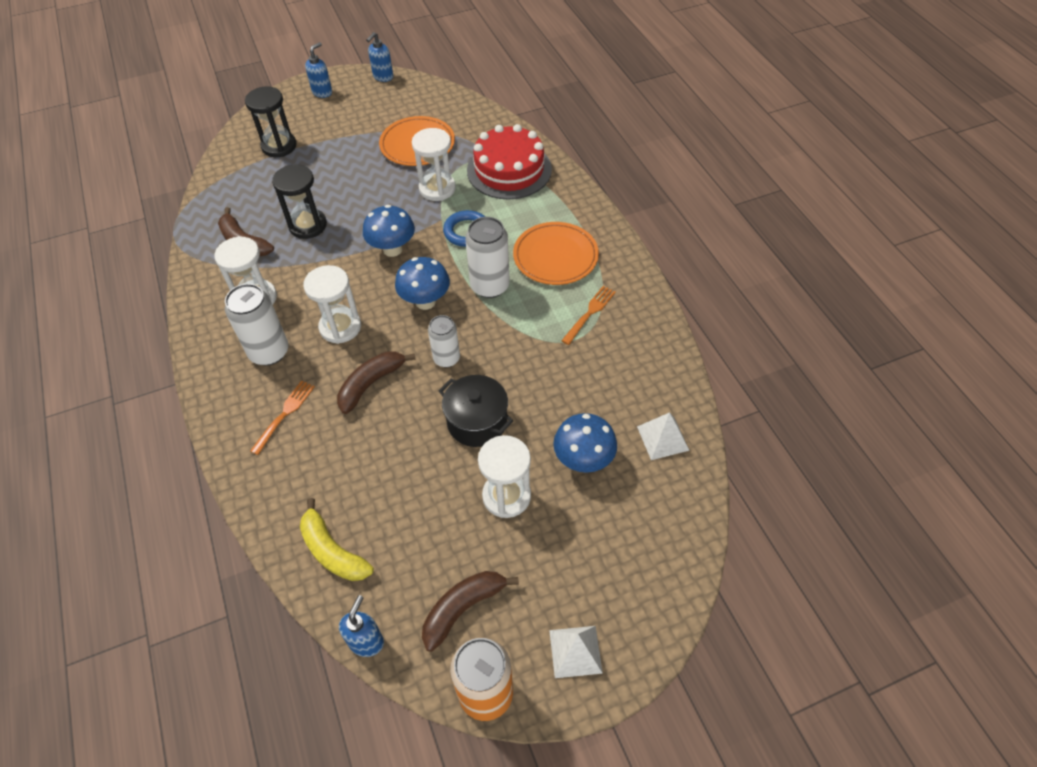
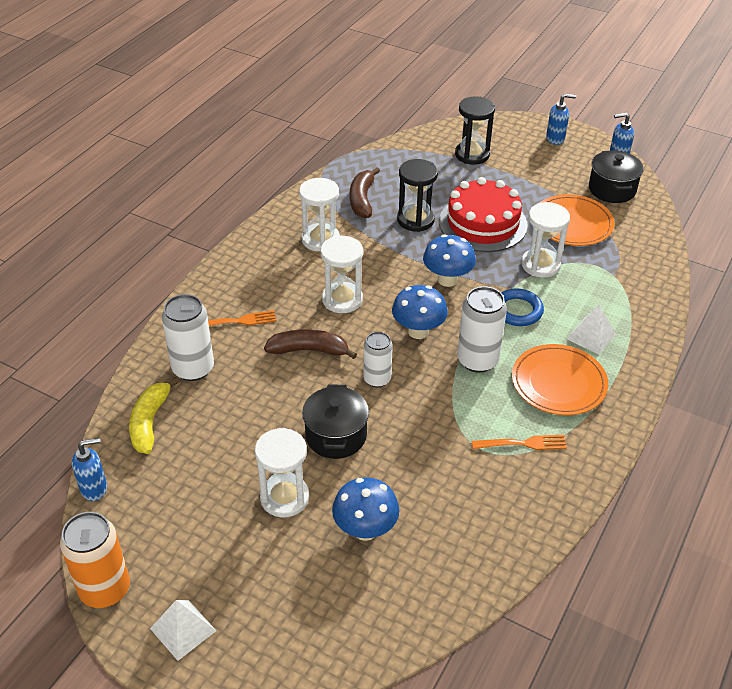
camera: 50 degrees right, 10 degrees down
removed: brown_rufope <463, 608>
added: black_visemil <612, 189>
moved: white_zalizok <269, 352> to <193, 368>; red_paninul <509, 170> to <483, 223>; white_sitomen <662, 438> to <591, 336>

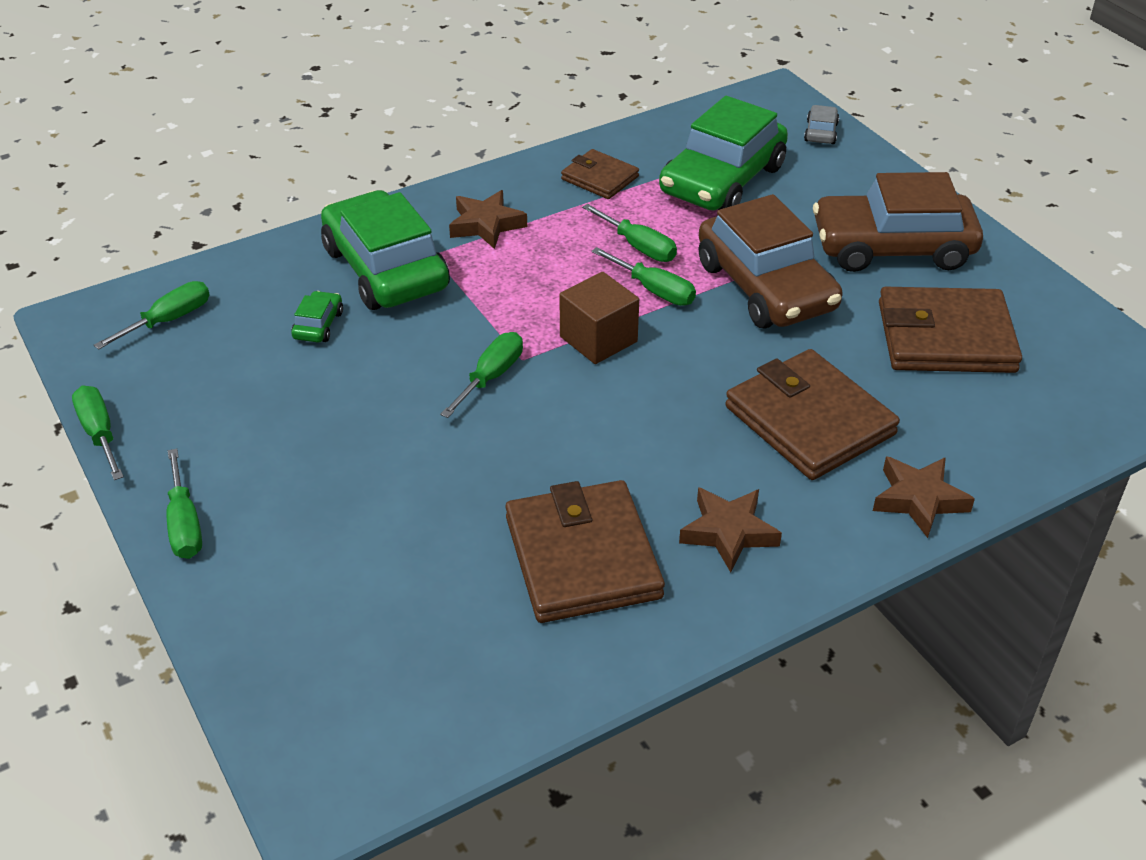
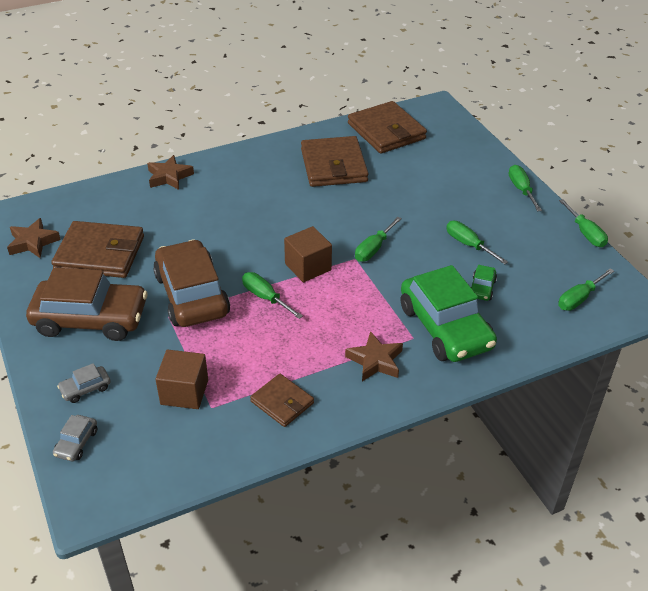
camera: 175 degrees left, 0 degrees up
added: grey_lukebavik <85, 388>
moved: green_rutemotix <638, 247> to <468, 244>; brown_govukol <728, 532> to <33, 242>; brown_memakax <809, 420> to <386, 131>
replaced: green_lukebavik <722, 180> to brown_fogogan <184, 392>

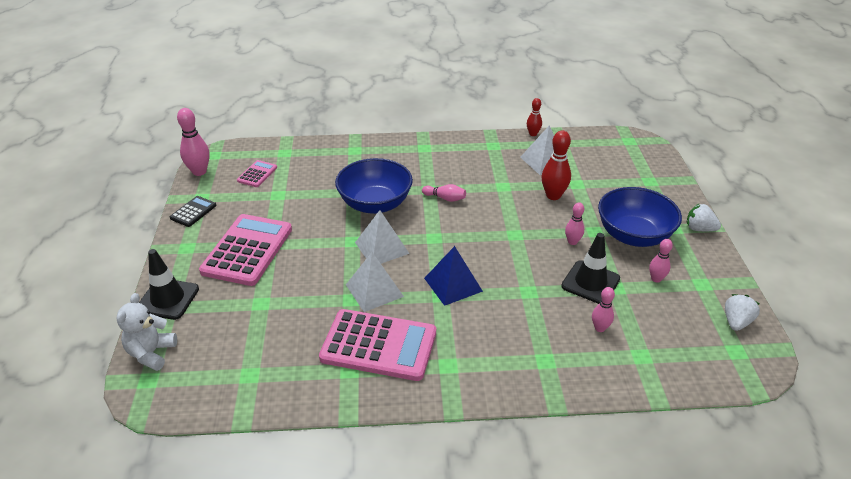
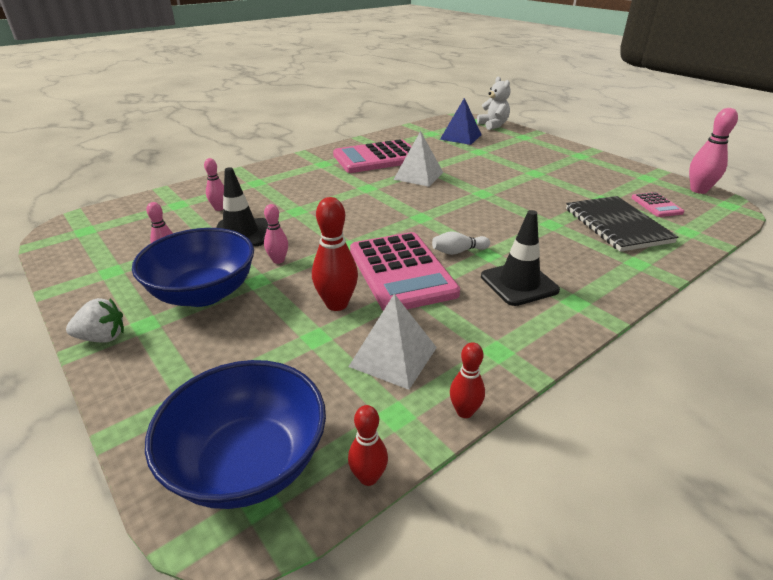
camera: 145 degrees right, 5 degrees down
removed: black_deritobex <193, 212>; white_sitomen <381, 248>; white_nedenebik <736, 322>
added: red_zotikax <368, 477>; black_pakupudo <617, 225>
moved: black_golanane <168, 299> to <519, 283>; pink_deritobex <247, 250> to <401, 272>; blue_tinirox <375, 204> to <248, 463>; blue_sitomen <453, 284> to <461, 137>
recoloured: pink_zotikax <445, 198> to white_zotikax <458, 251>

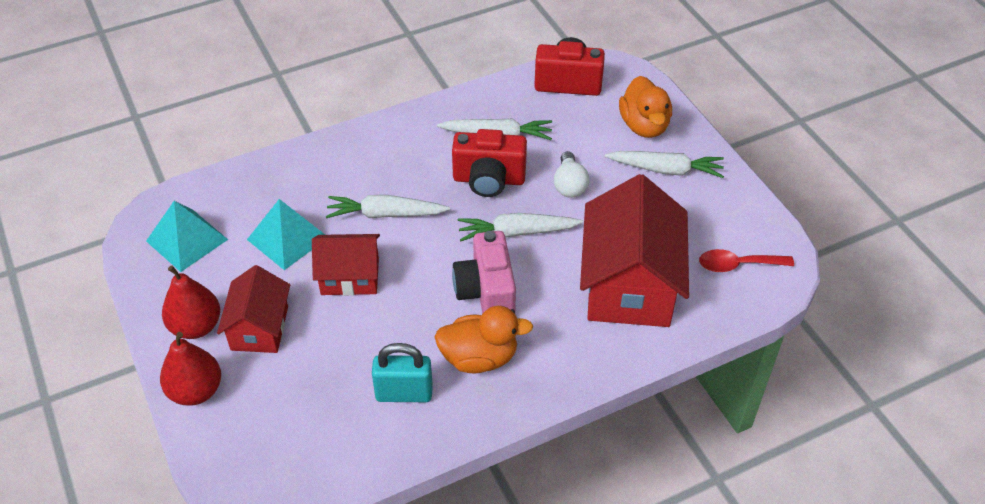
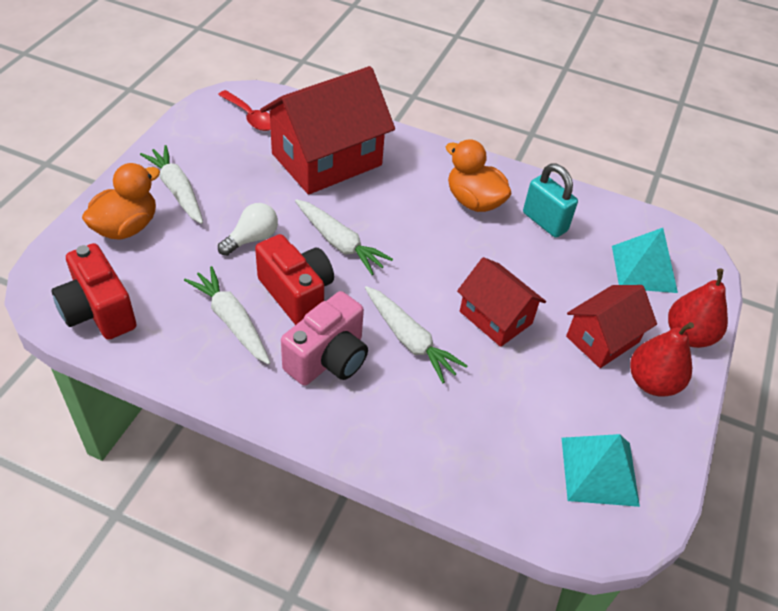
camera: 135 degrees left, 0 degrees up
moved: turquoise_sitomen <287, 238> to <644, 268>; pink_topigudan <486, 292> to <328, 359>

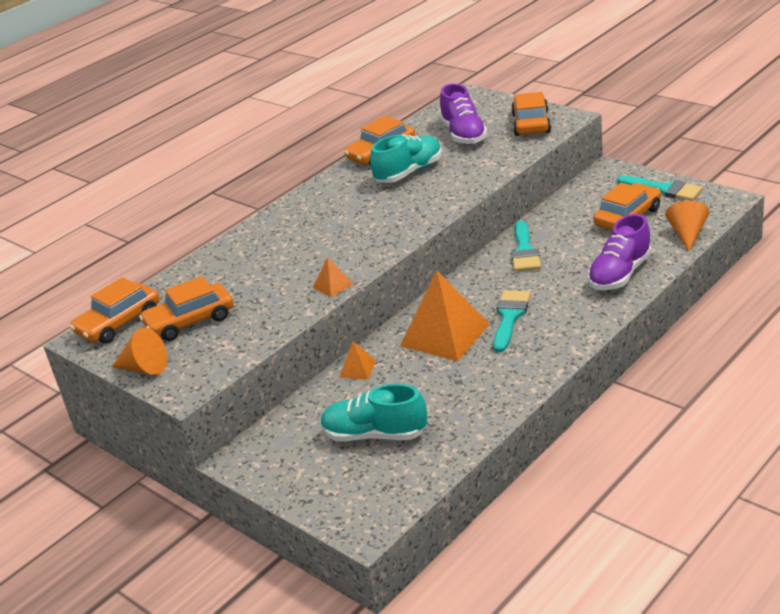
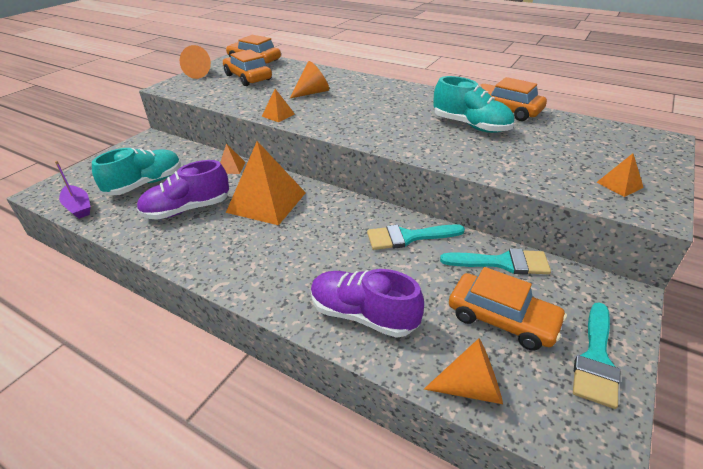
camera: 75 degrees right, 5 degrees up
added: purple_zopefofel <78, 207>; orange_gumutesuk <312, 92>
moved: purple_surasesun <463, 134> to <187, 209>; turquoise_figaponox <509, 317> to <502, 263>
replaced: orange_lukebavik <531, 123> to orange_sitomen <619, 185>
turned: turquoise_surasesun <375, 435> = <145, 184> 45 degrees clockwise

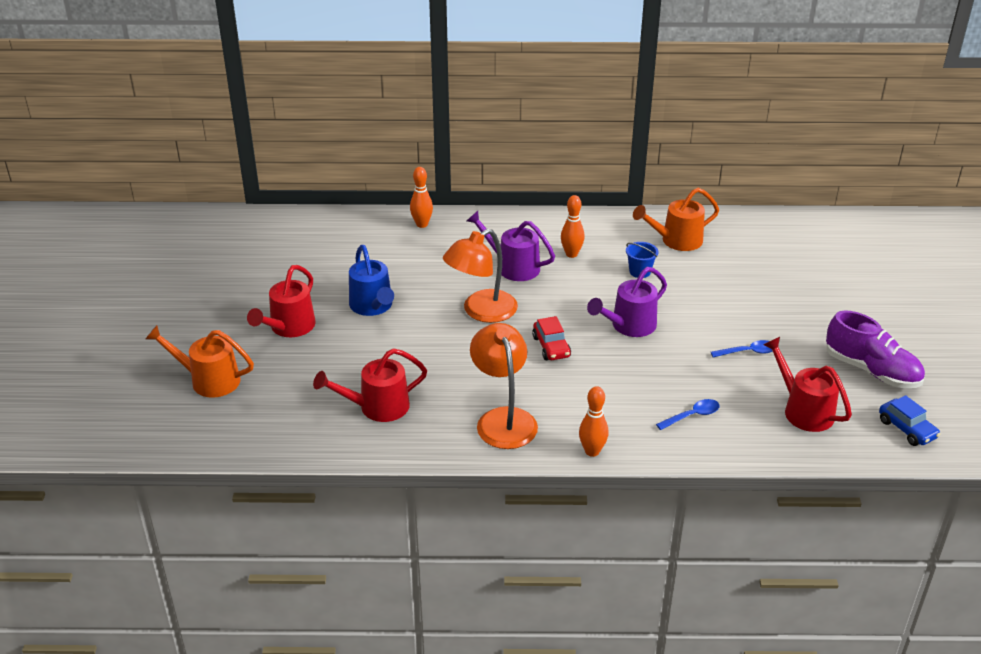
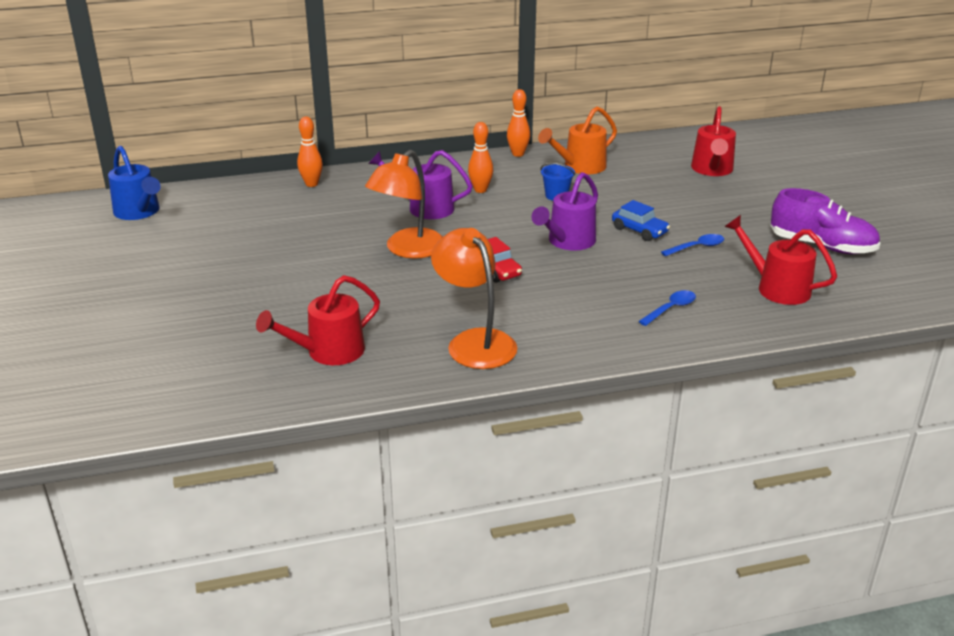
camera: 15 degrees left, 5 degrees down
removed: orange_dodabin <208, 380>
moved: red_dodabin <288, 328> to <712, 170>; blue_dodabin <373, 307> to <139, 212>; orange_zotikax <592, 451> to <518, 154>; blue_lukebavik <907, 429> to <639, 231>

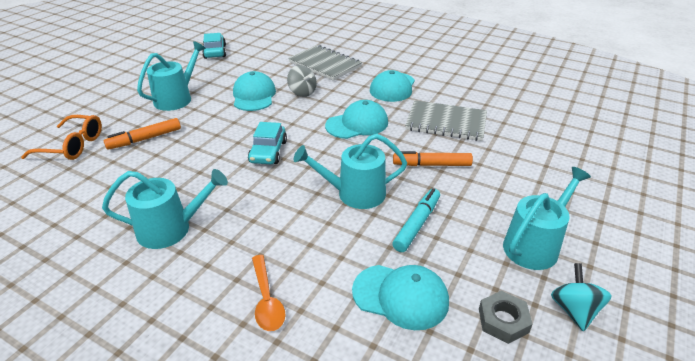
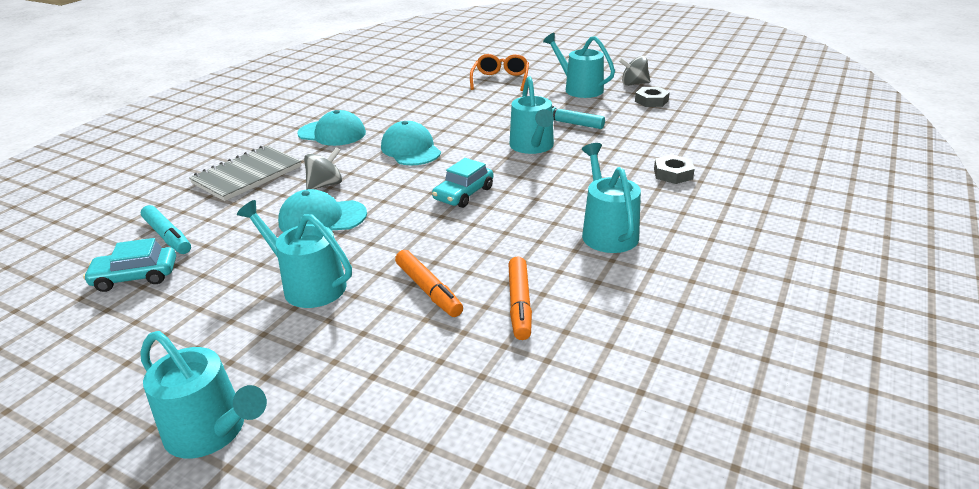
camera: 90 degrees left, 5 degrees down
removed: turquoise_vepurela <400, 296>; grey_pakupudo <446, 122>
added: turquoise_dodabin <211, 431>; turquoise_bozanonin <168, 236>
moved: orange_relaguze <73, 146> to <500, 80>; orange_bozanonin <431, 165> to <519, 304>
replaced: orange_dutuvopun <266, 299> to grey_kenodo <673, 174>
recoloured: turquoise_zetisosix <574, 310> to grey_zetisosix <634, 84>
turned: turquoise_lukebavik <268, 152> = <463, 194> 120 degrees clockwise

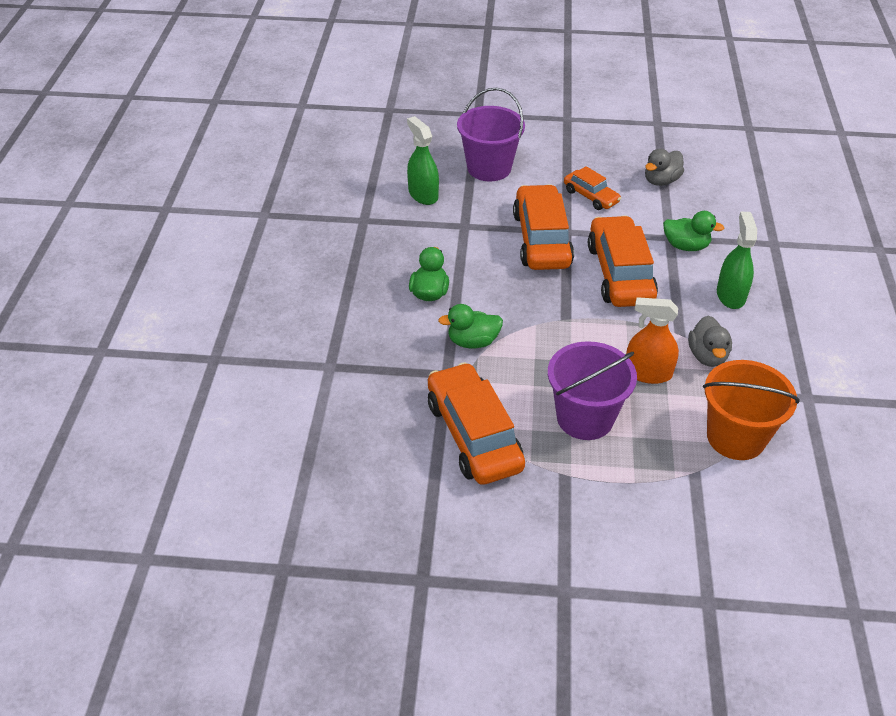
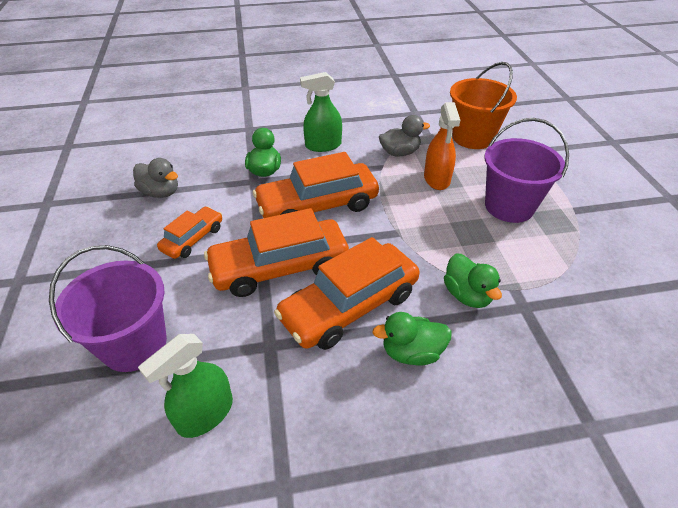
camera: 105 degrees left, 0 degrees up
moved: orange_lukebavik <473, 435> to <349, 306>

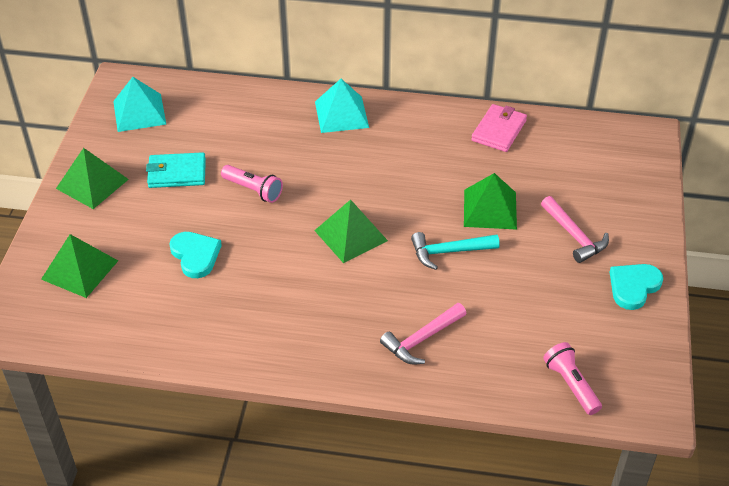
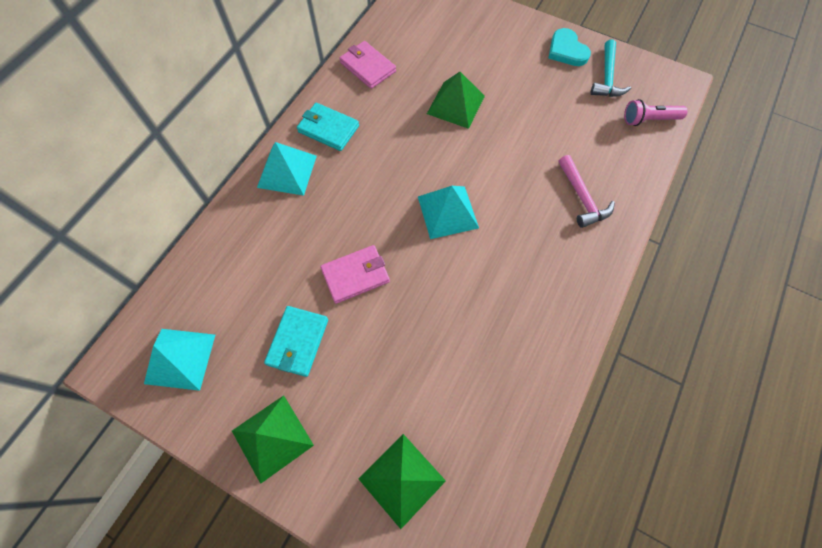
camera: 70 degrees left, 20 degrees up
removed: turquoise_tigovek <195, 255>; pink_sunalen <574, 236>
added: turquoise_memakax <328, 129>
moved: turquoise_sunalen <449, 252> to <607, 77>
replaced: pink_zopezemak <253, 190> to pink_memakax <355, 275>
recoloured: green_sitomen <350, 235> to turquoise_sitomen <447, 212>

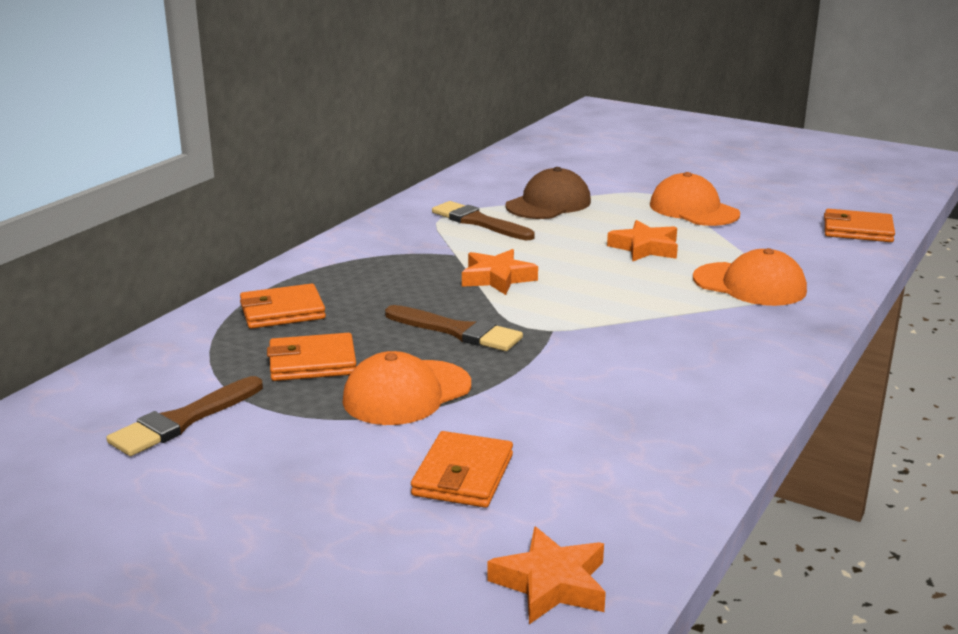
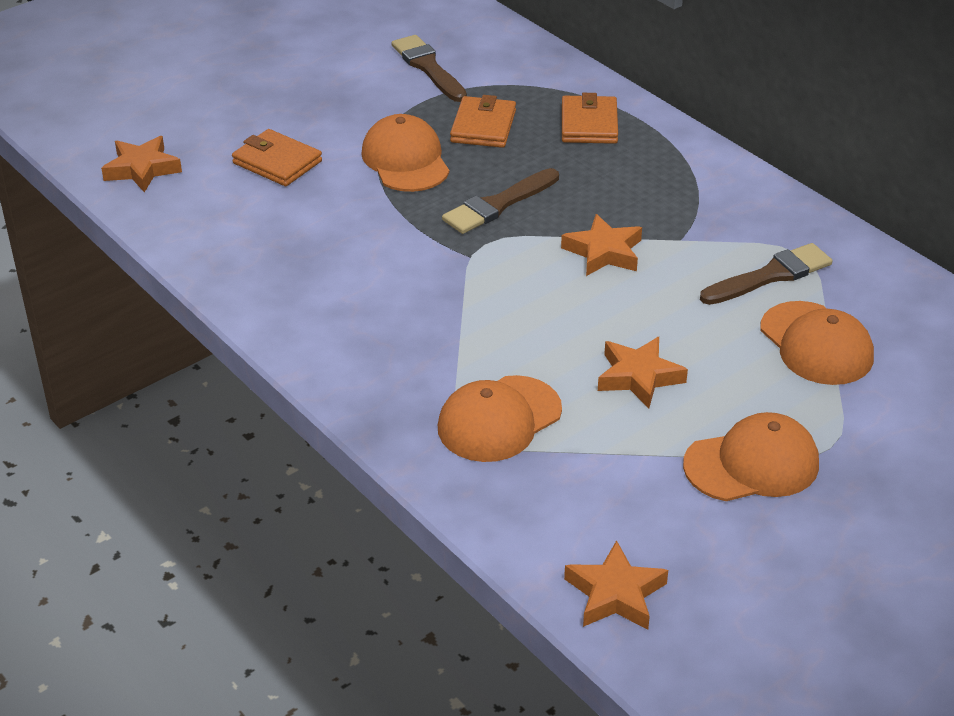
camera: 110 degrees right, 15 degrees up
replaced: orange_memakax <857, 230> to orange_govukol <615, 594>
recoloured: brown_vepurela <548, 204> to orange_vepurela <816, 344>

